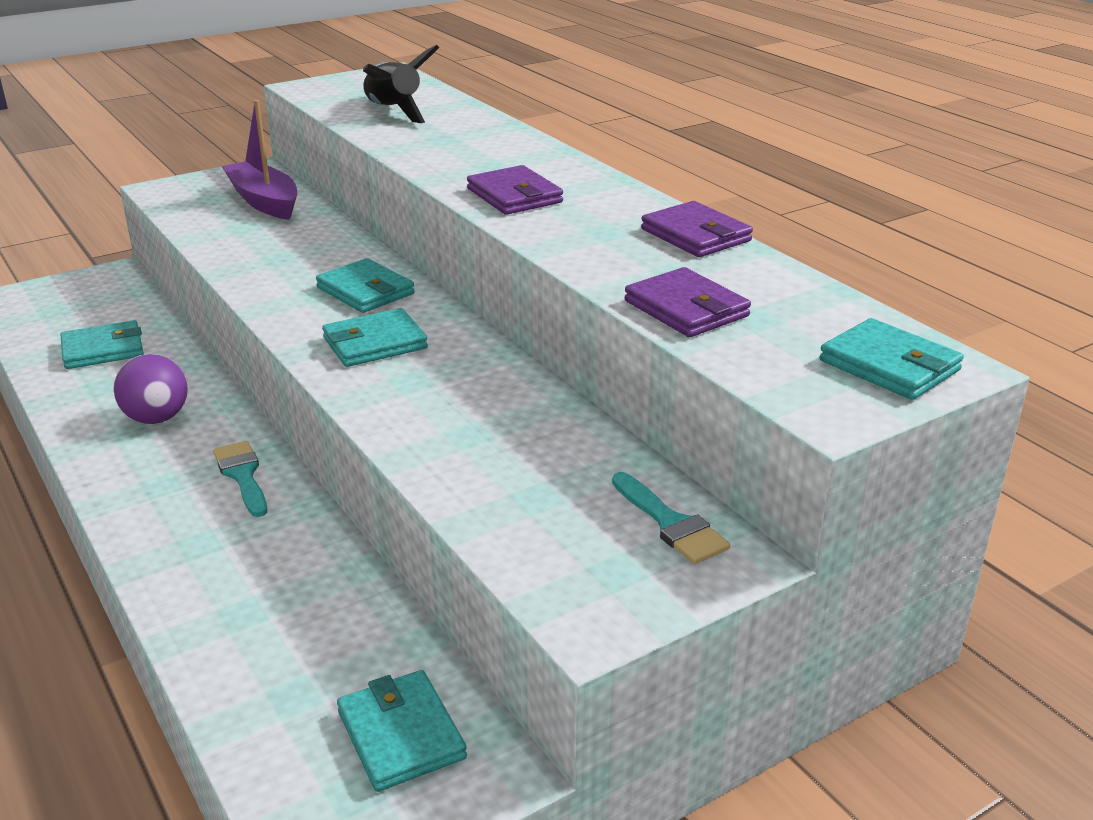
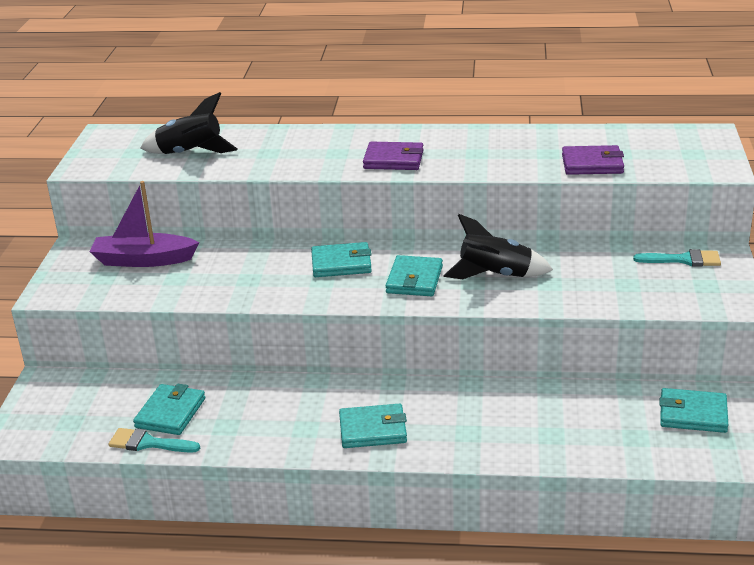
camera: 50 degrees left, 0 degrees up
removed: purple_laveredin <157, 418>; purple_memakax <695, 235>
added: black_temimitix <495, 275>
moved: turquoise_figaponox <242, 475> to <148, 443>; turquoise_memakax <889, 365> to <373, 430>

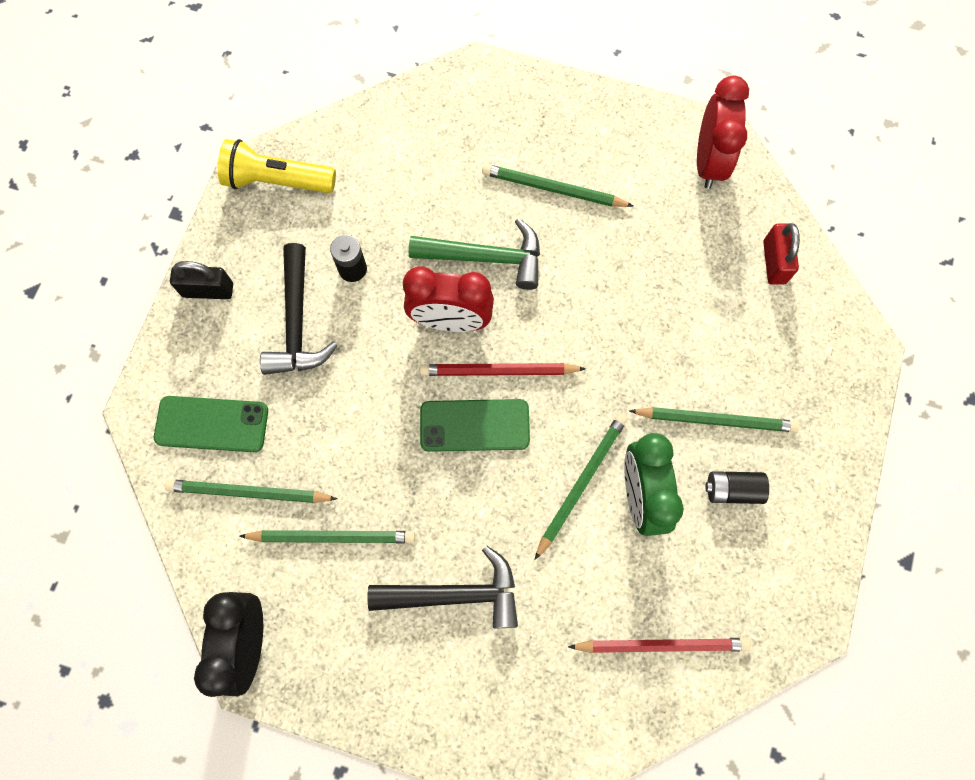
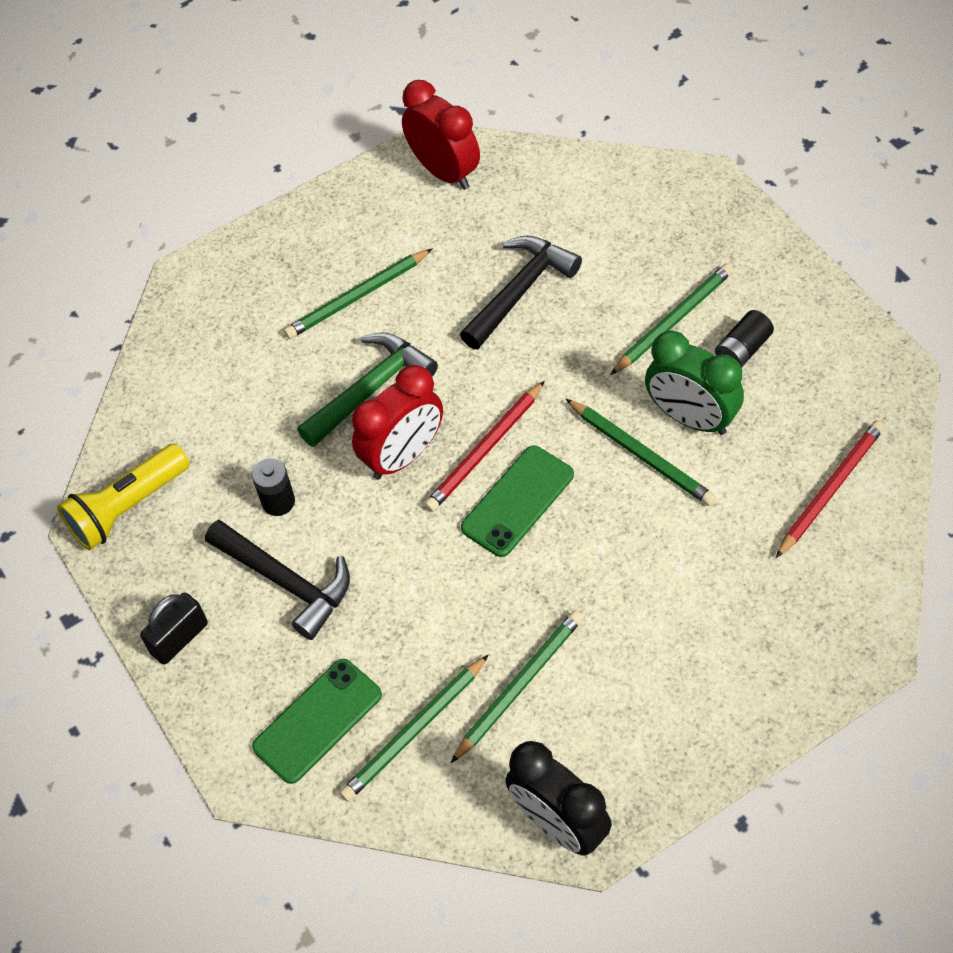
camera: 45 degrees left, 15 degrees down
removed: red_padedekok <774, 262>
moved: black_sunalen <455, 594> to <520, 290>
turned: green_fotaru <581, 483> = <641, 454> 150 degrees clockwise

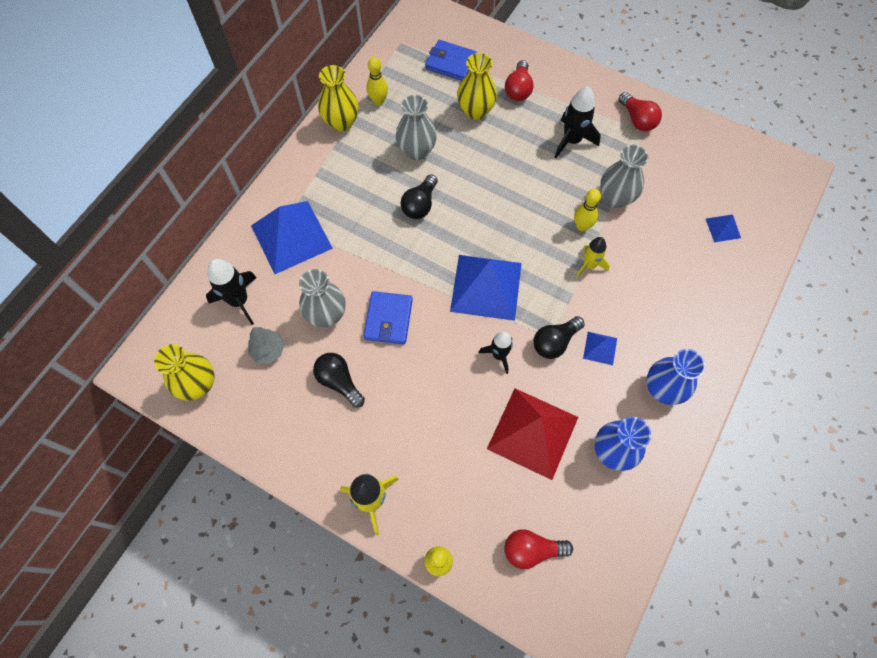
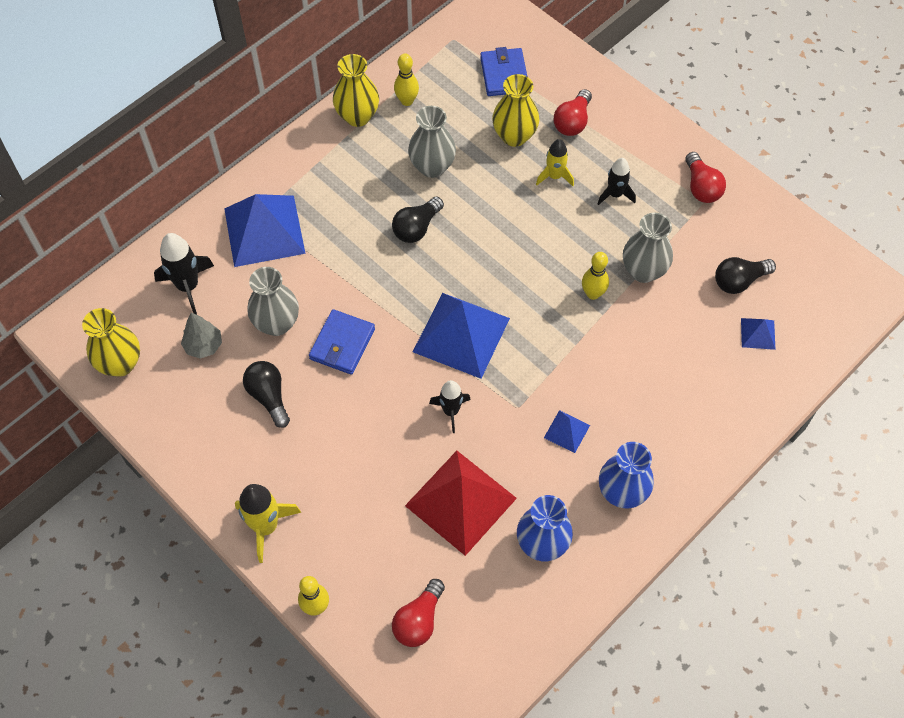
camera: 15 degrees right, 5 degrees down
moved: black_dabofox <554, 342> to <739, 281>; yellow_temimitix <589, 265> to <554, 176>
turned: blue_memakax <451, 63> = <504, 75> 45 degrees clockwise; red_dabofox <531, 550> = <418, 620> 75 degrees counterclockwise
resized: black_temimitix <572, 140> = <615, 194> x0.66

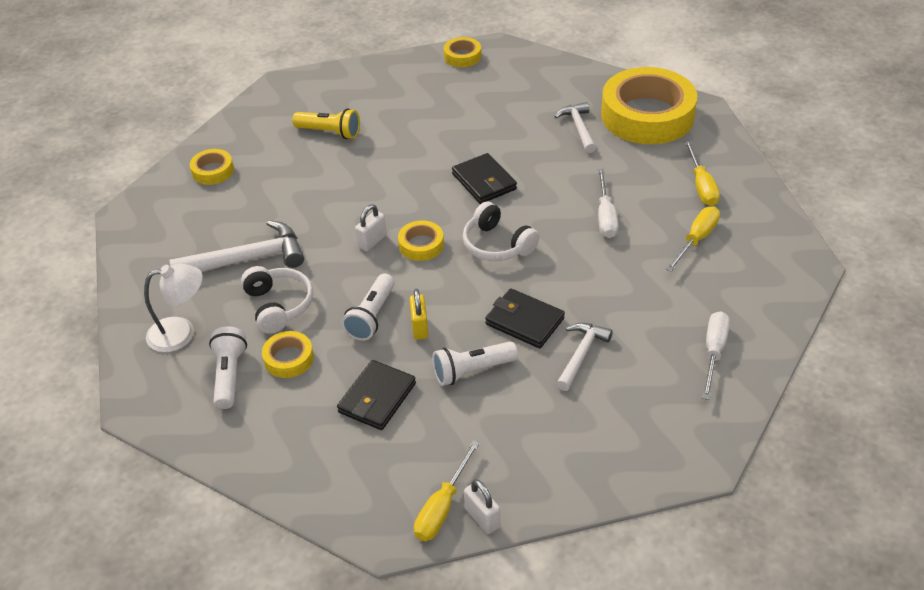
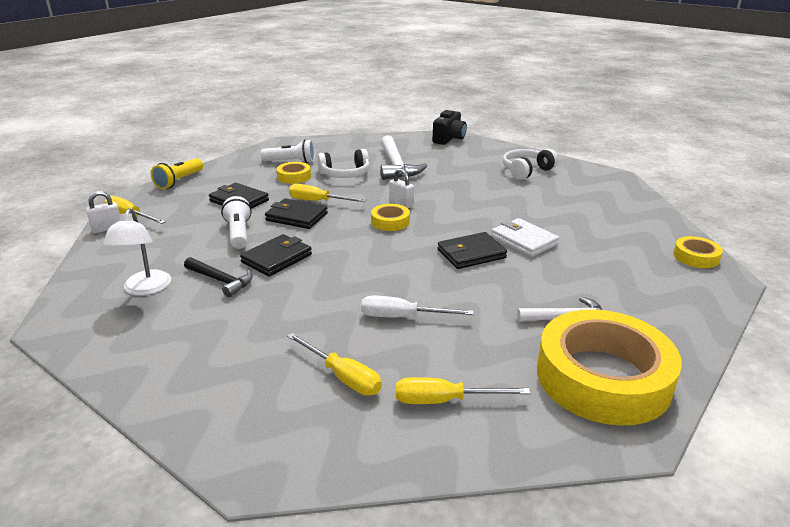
camera: 95 degrees right, 15 degrees down
removed: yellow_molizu <213, 171>; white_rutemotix <713, 352>
added: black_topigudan <449, 139>; white_memakax <524, 240>
moved: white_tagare <181, 333> to <145, 289>; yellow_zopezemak <329, 132> to <179, 181>; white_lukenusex <497, 245> to <526, 171>
replaced: white_zopezemak <372, 316> to yellow_rutemotix <318, 201>; yellow_padedekok <419, 327> to black_memakax <296, 217>
recoloured: white_sunalen <581, 354> to black_sunalen <221, 281>

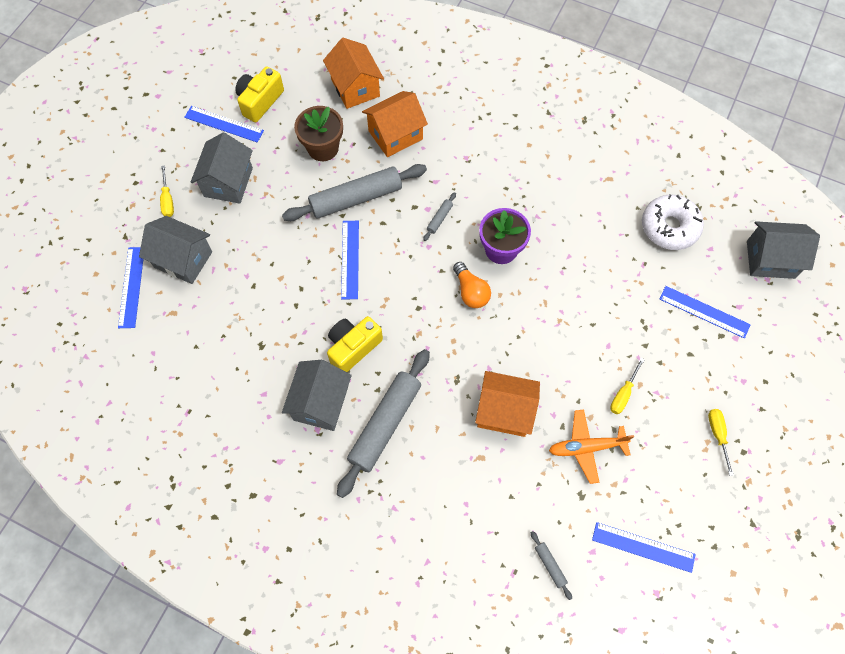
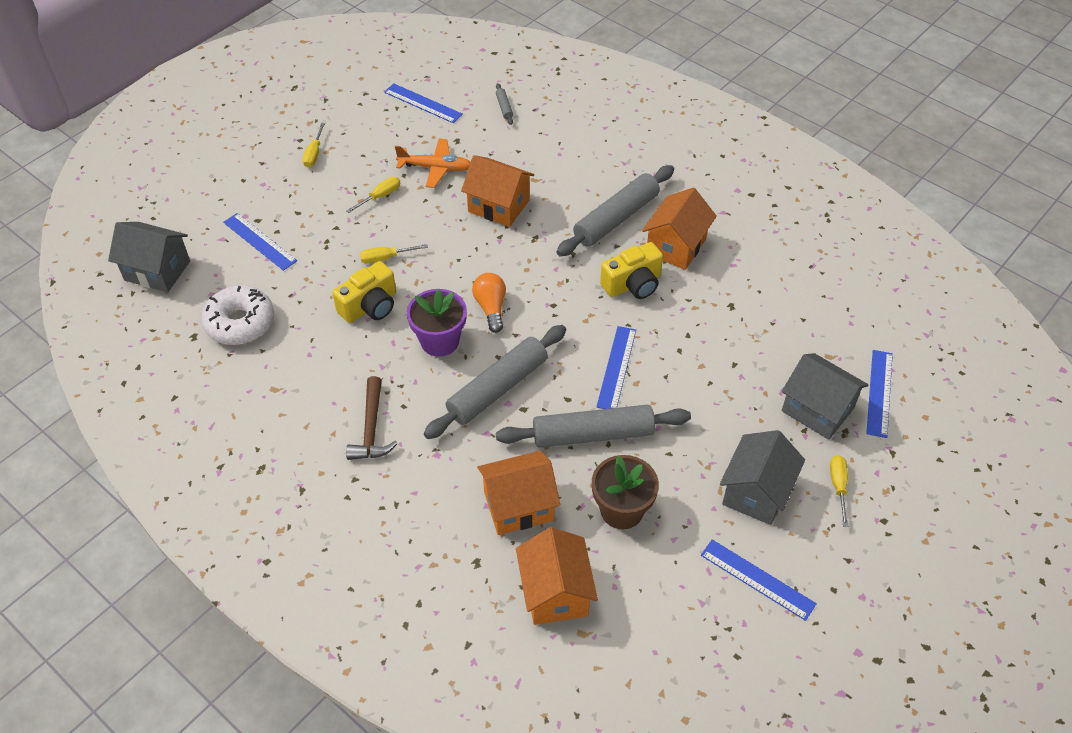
camera: 165 degrees left, 15 degrees down
added: brown_sunalen <371, 429>; yellow_rutemotix <386, 258>
moved: yellow_topigudan <260, 101> to <370, 306>
recoloured: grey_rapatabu <321, 403> to orange_rapatabu <676, 246>
resized: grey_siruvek <439, 219> = <498, 388> x2.45

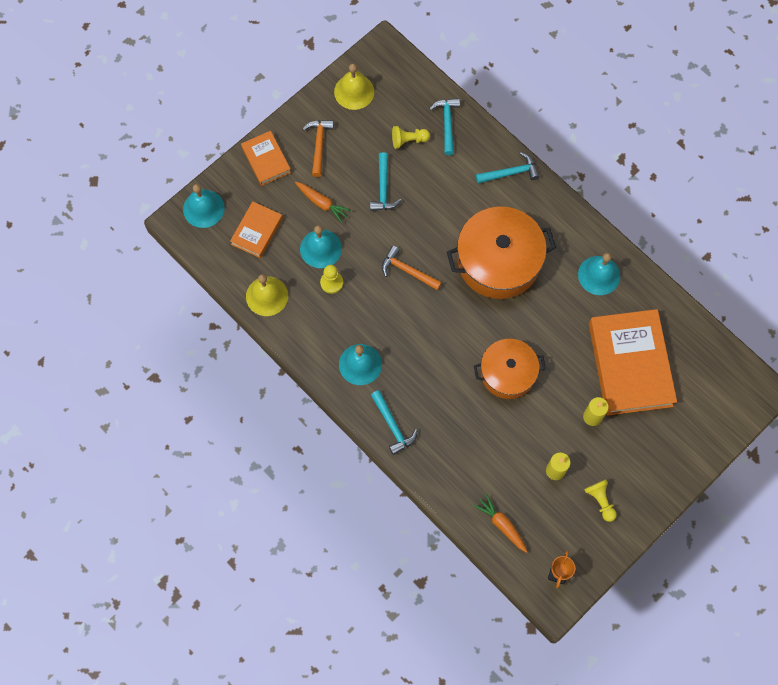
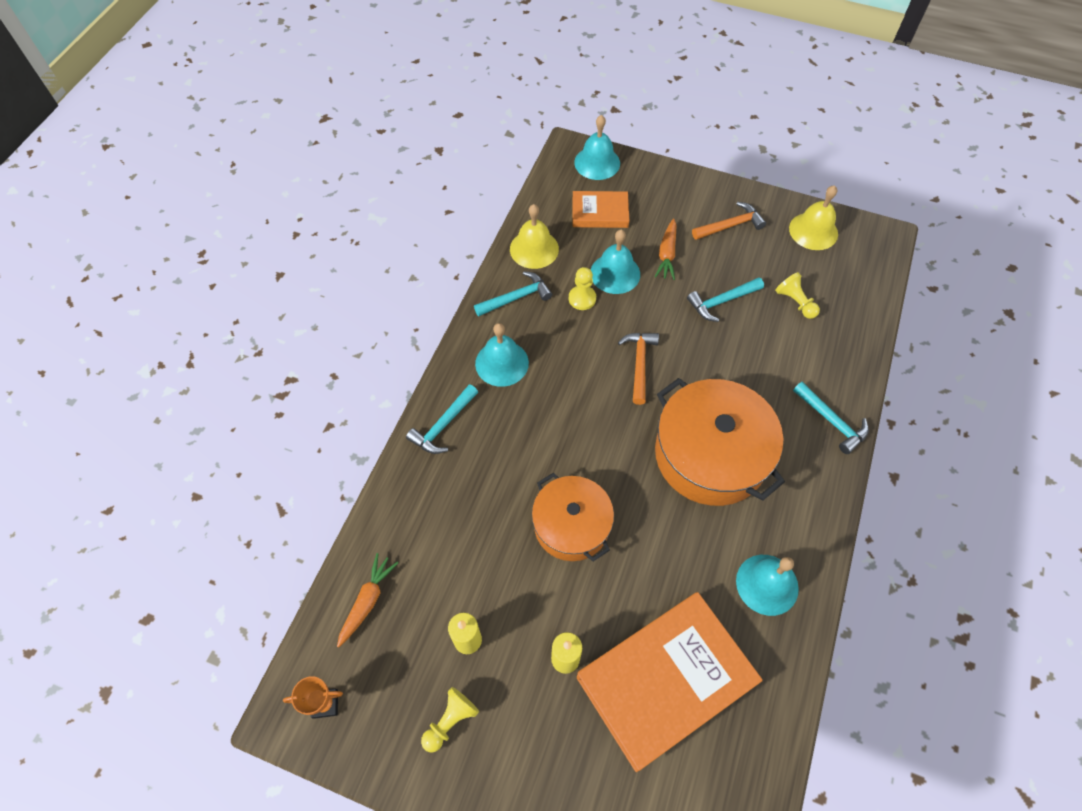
camera: 65 degrees right, 10 degrees down
removed: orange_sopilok <266, 160>
moved: turquoise_sunalen <447, 124> to <516, 298>

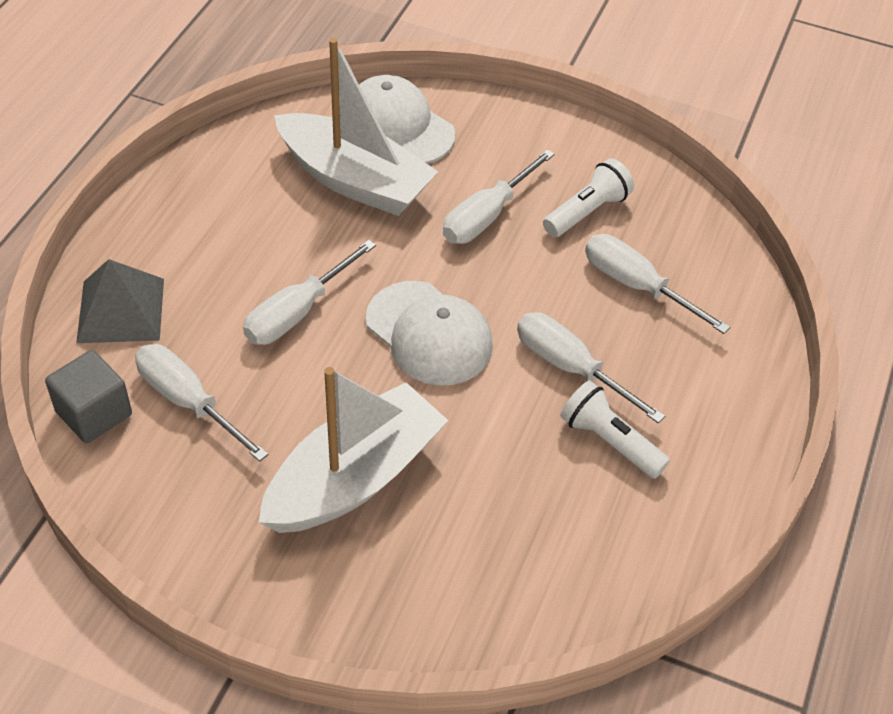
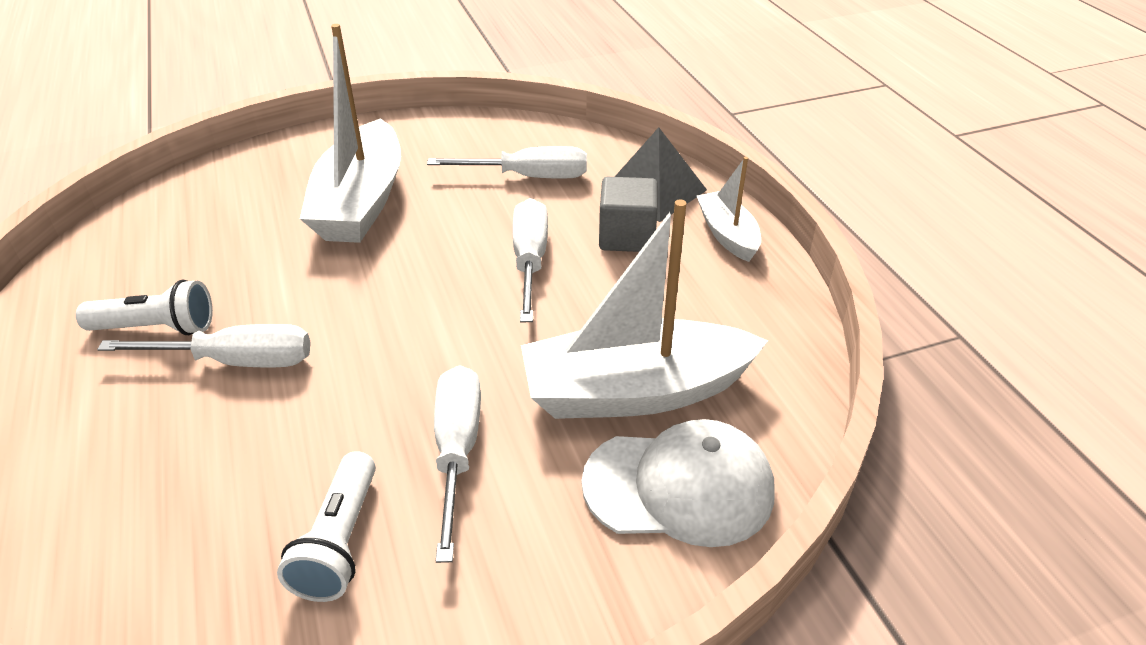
camera: 140 degrees right, 10 degrees down
removed: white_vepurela <429, 334>; white_rutemotix <636, 286>
added: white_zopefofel <727, 235>
moved: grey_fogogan <94, 413> to <627, 236>

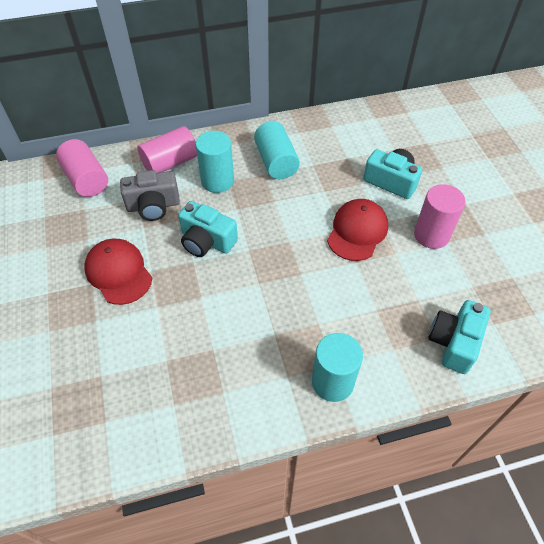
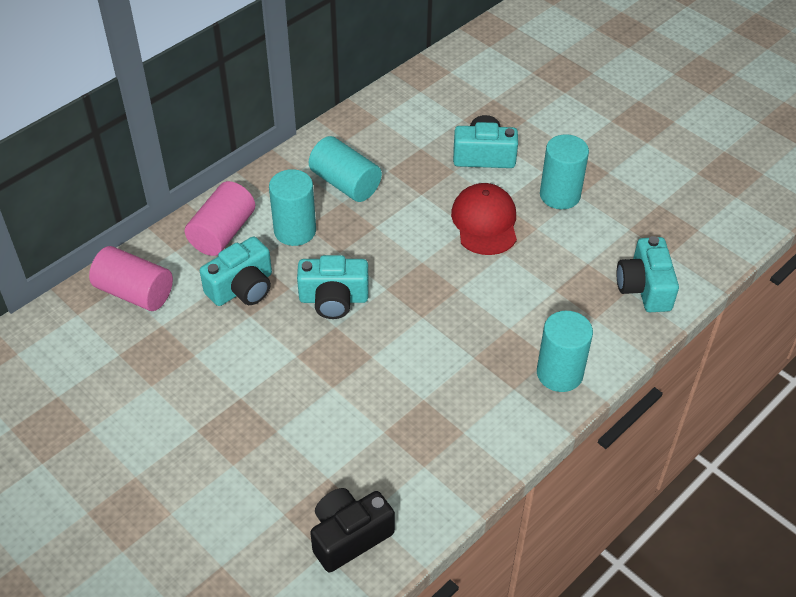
camera: 30 degrees left, 5 degrees down
removed: red_vepurela <118, 272>
added: black_topigudan <349, 536>
recoloured: grey_topigudan <153, 206> to turquoise_topigudan <242, 288>; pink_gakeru <431, 235> to turquoise_gakeru <560, 195>

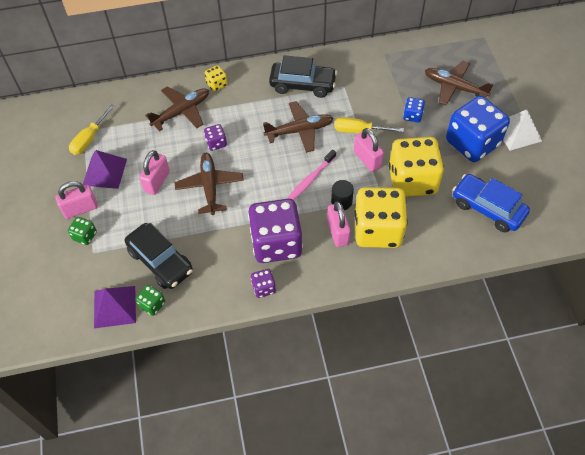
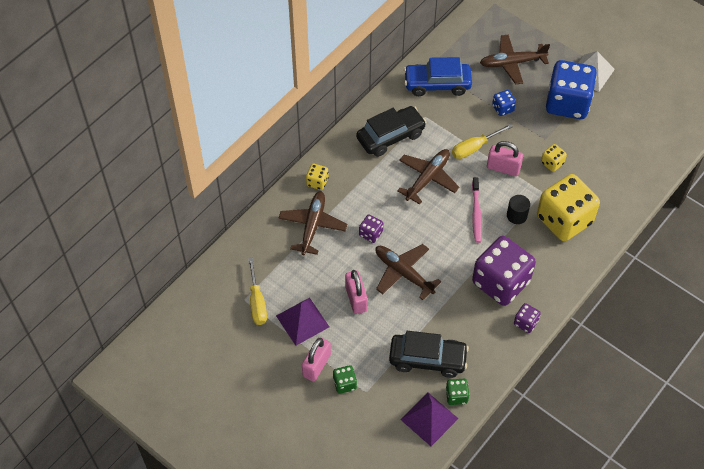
camera: 40 degrees left, 0 degrees up
removed: pink_padedekok <337, 232>
moved: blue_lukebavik <487, 208> to <437, 84>
resized: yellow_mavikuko <412, 180> = <552, 163> x0.43

